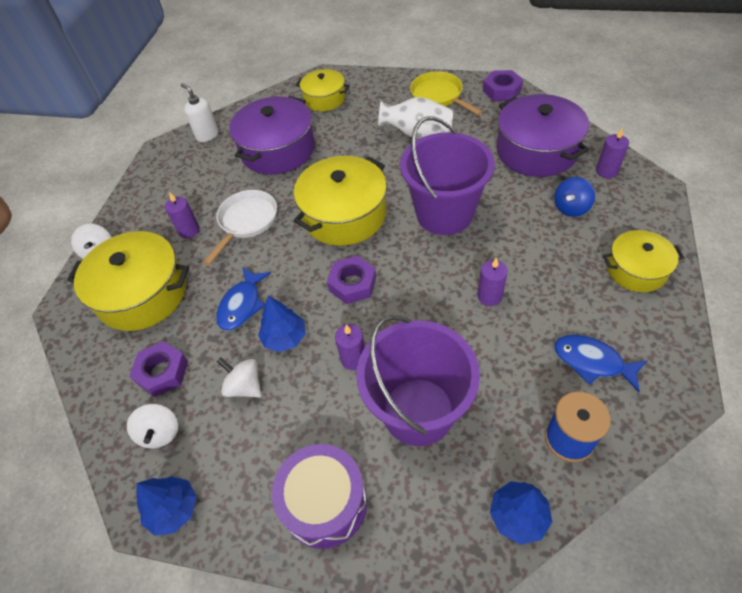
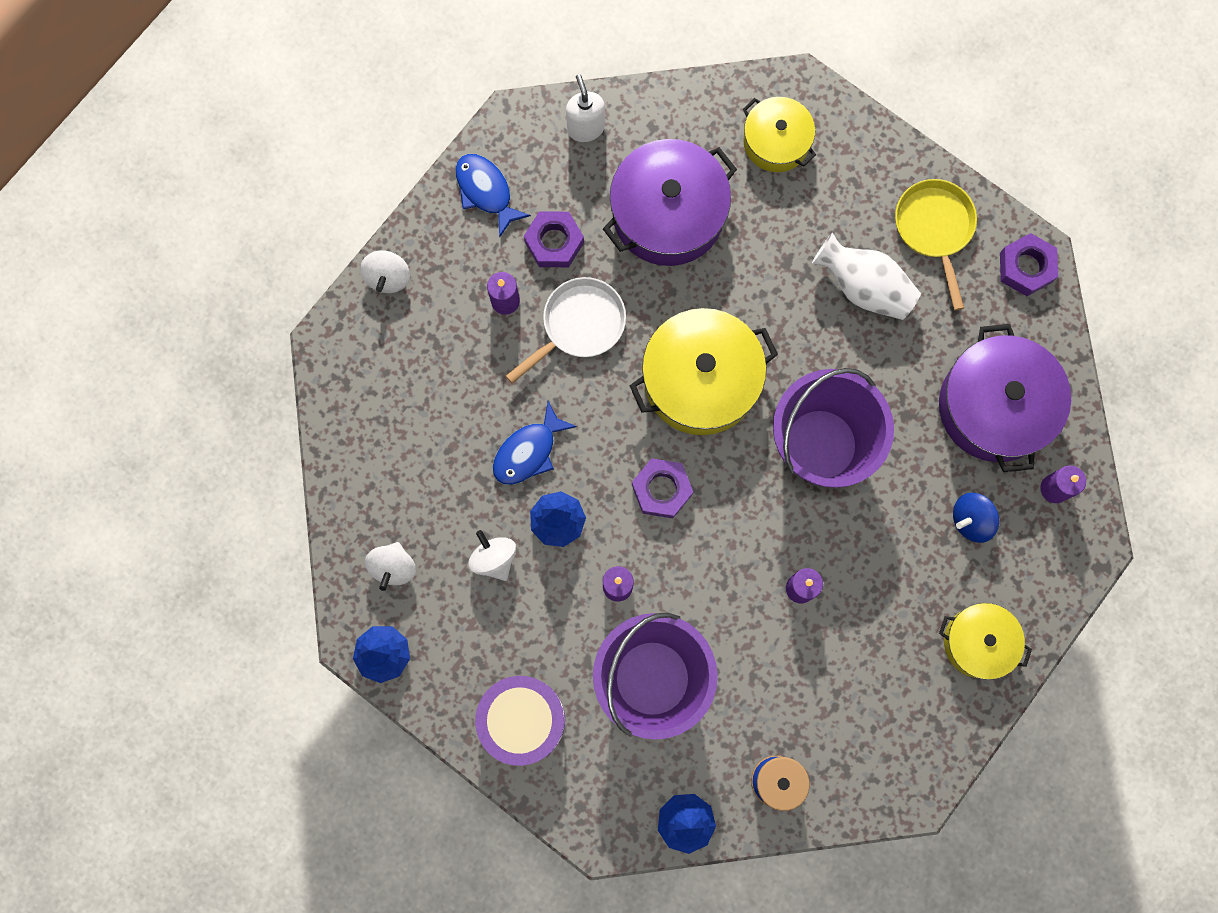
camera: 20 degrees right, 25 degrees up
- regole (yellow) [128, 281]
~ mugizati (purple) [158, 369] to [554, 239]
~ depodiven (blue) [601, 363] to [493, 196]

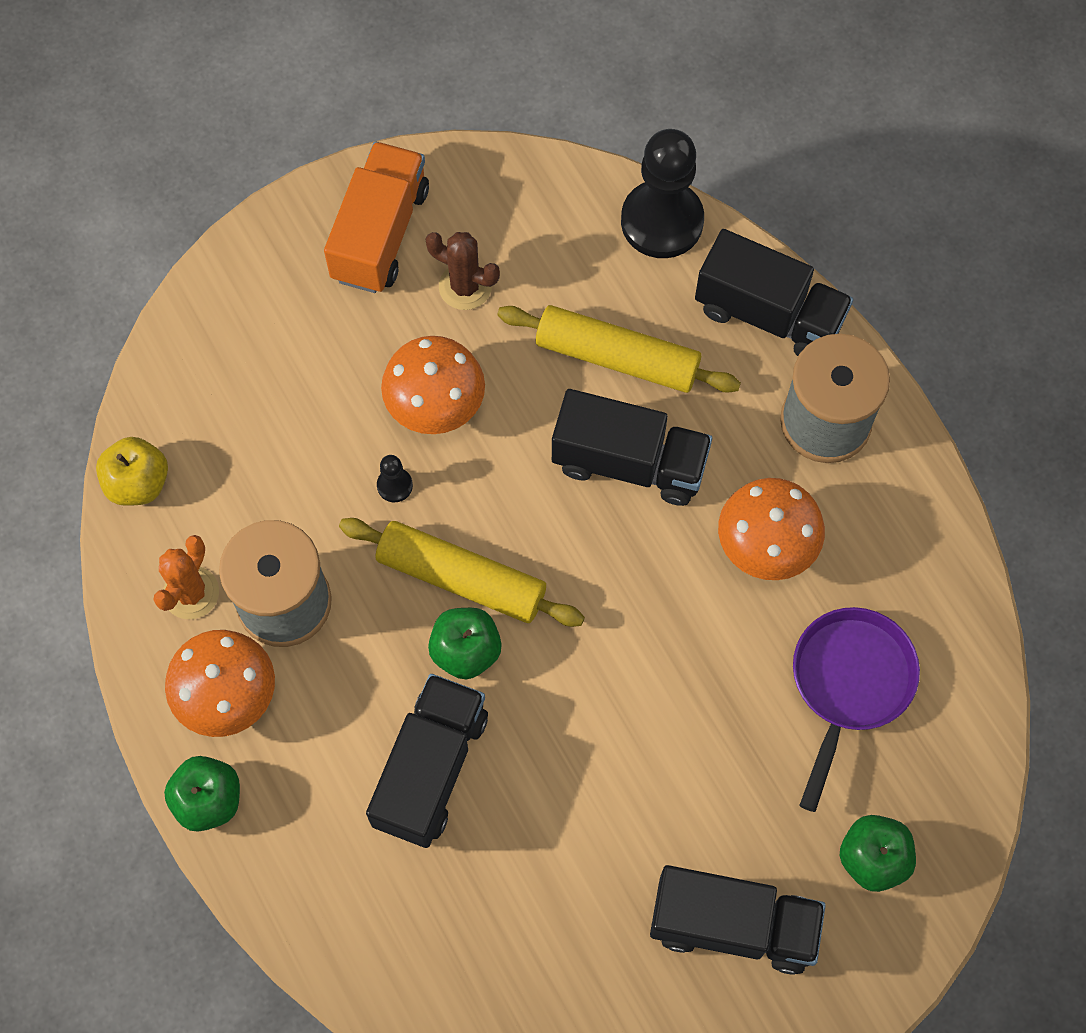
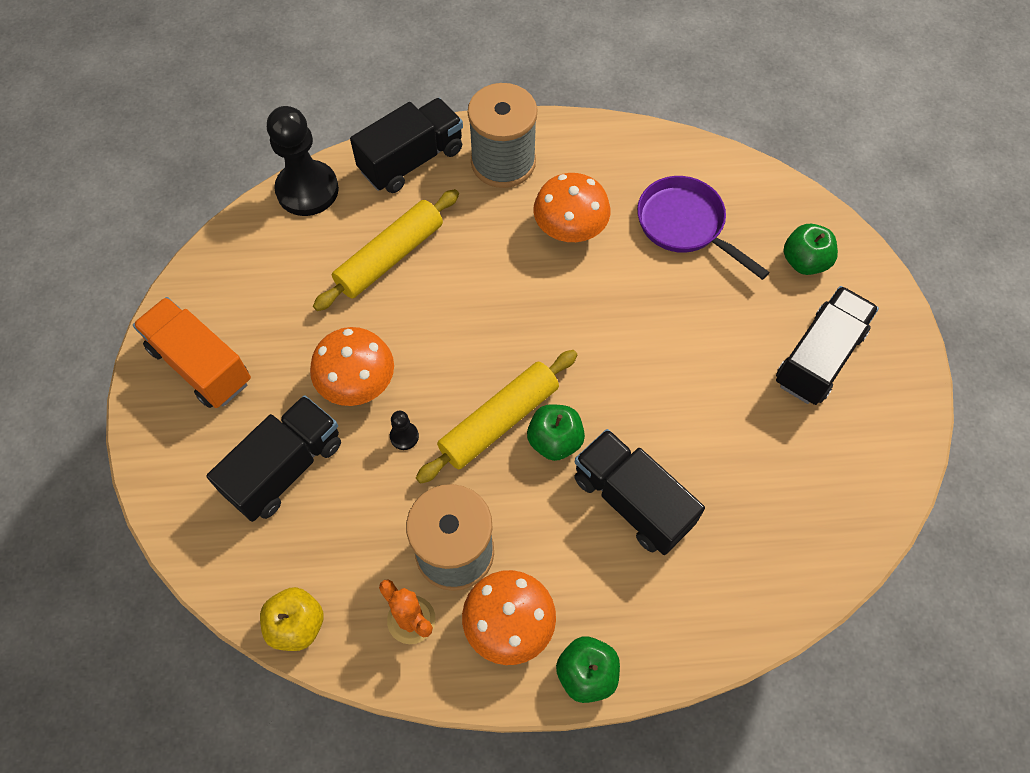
camera: 65 degrees left, 5 degrees down
- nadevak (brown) [463, 271]
~ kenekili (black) [632, 447] to [273, 458]

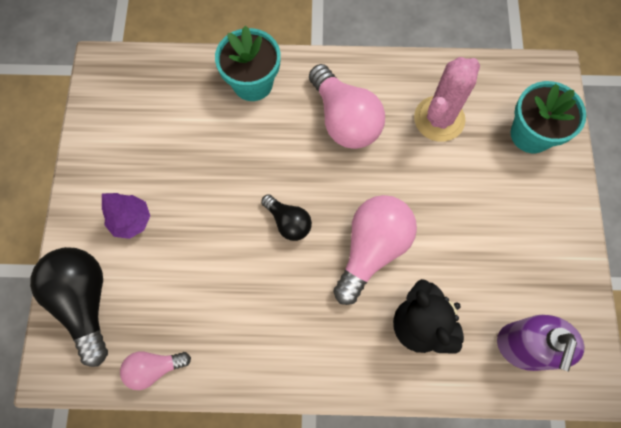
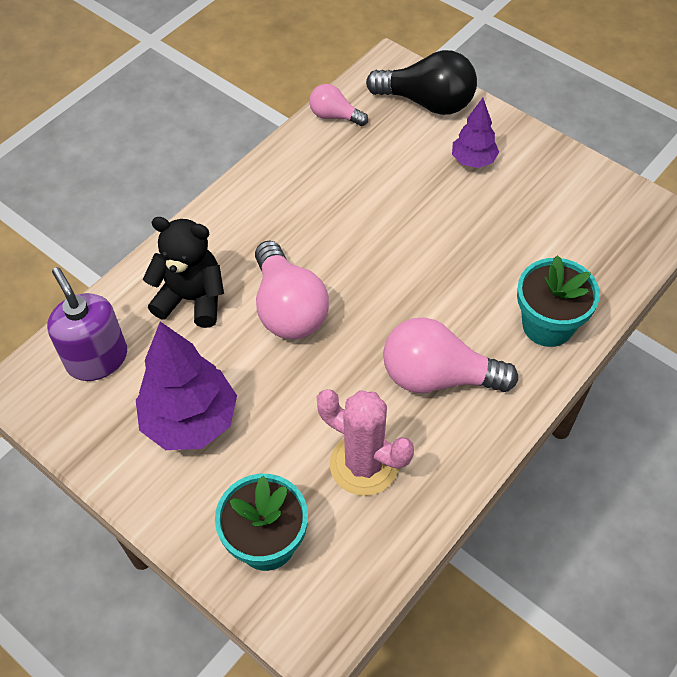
camera: 130 degrees right, 15 degrees down
- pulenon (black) [286, 217]
+ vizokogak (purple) [186, 386]
~ pulenon (pink) [155, 370] = [338, 105] 90 degrees counterclockwise
~ nadevak (pink) [447, 99] = [365, 442] 45 degrees counterclockwise

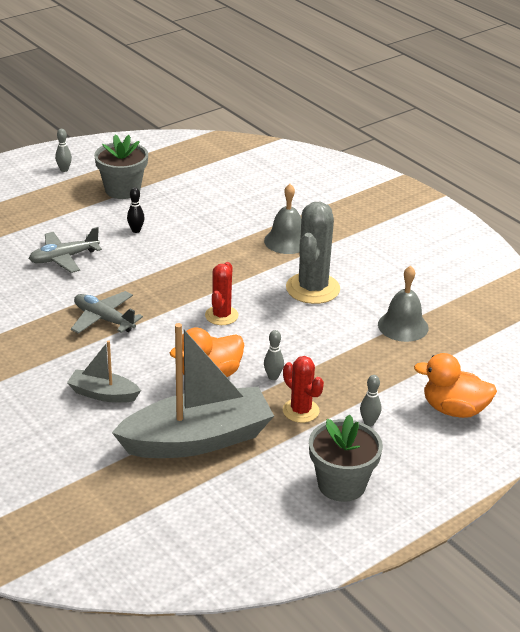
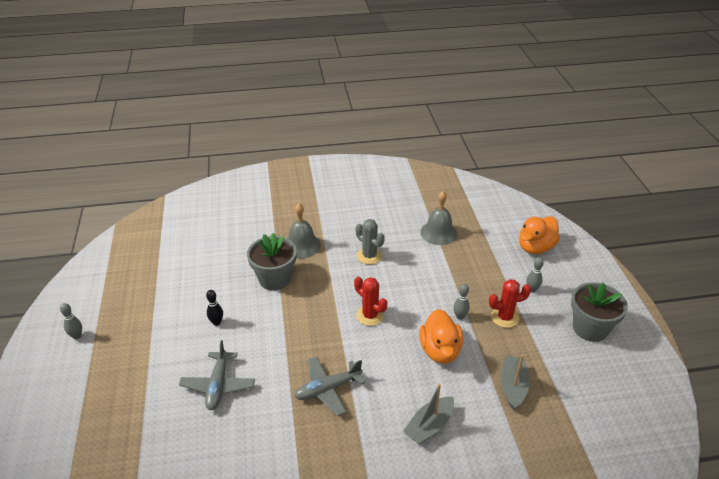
camera: 60 degrees left, 5 degrees up
~ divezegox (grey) [121, 166] to [272, 262]
~ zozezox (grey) [193, 390] = [515, 382] x0.49
~ nadevak (grey) [313, 253] = [370, 242] x0.60

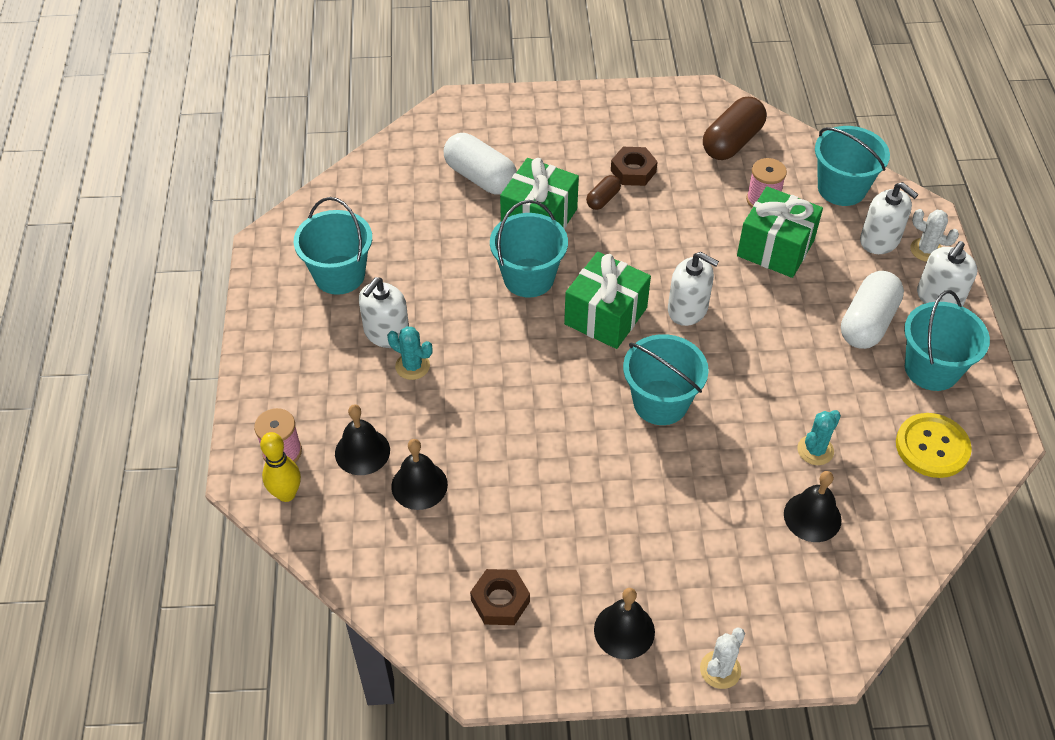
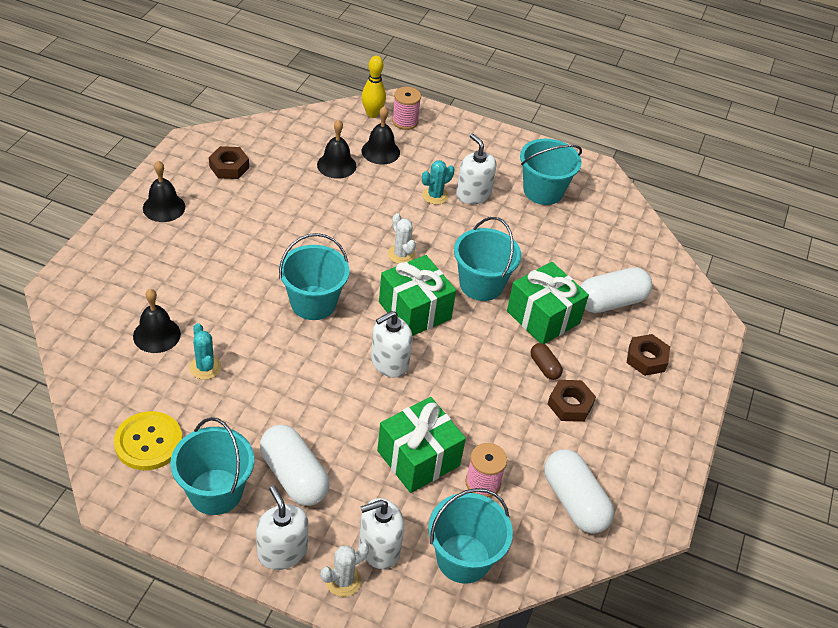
camera: 110 degrees right, 5 degrees down
+ mugizati (brown) [648, 355]
~ nadevak (white) [722, 658] to [402, 238]
~ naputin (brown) [735, 128] to naputin (white) [579, 491]

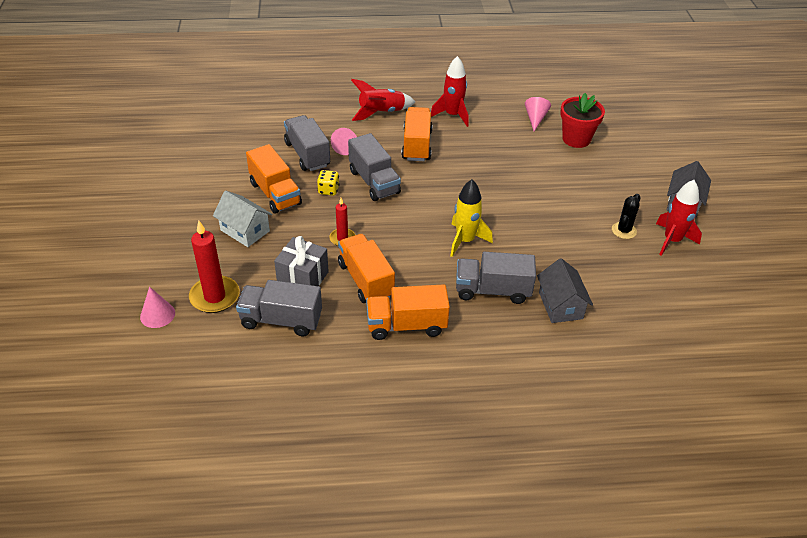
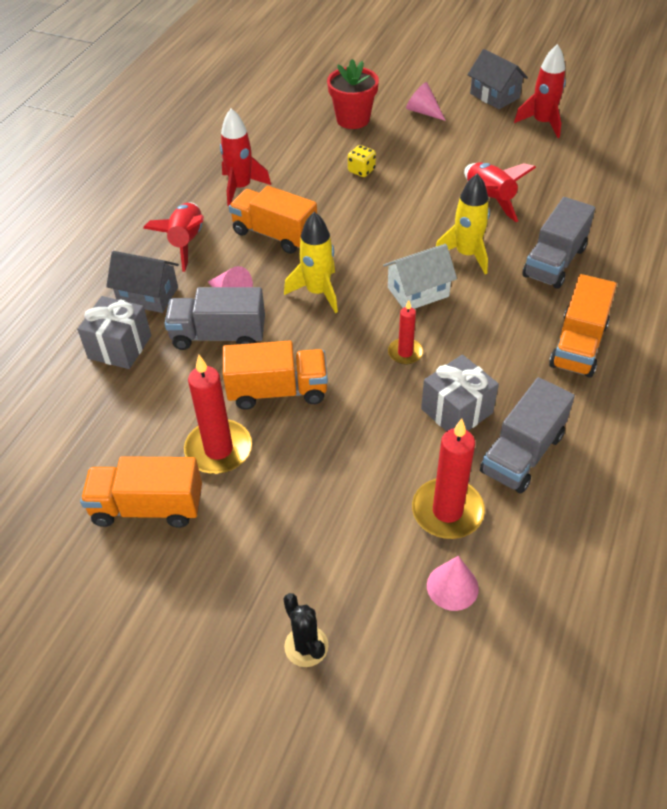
camera: 60 degrees left, 5 degrees up
+ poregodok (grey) [114, 332]
+ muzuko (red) [218, 414]
+ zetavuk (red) [500, 192]
~ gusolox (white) [242, 218] to [420, 276]
~ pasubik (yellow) [328, 183] to [362, 161]
~ kenekili (orange) [366, 268] to [141, 492]
~ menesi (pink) [538, 114] to [426, 101]
~ gusolox (grey) [565, 290] to [142, 282]
~ nadevak (black) [626, 216] to [306, 630]
~ kenekili (grey) [374, 167] to zetavuk (yellow) [311, 262]

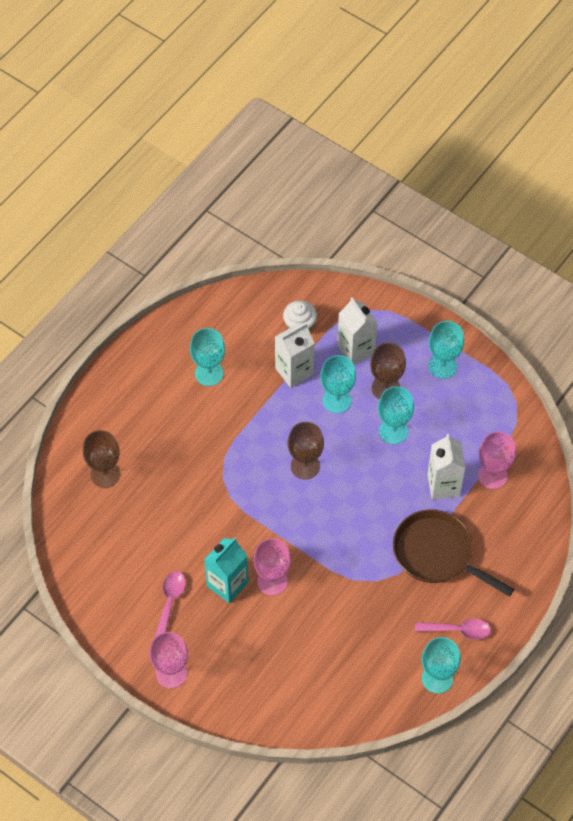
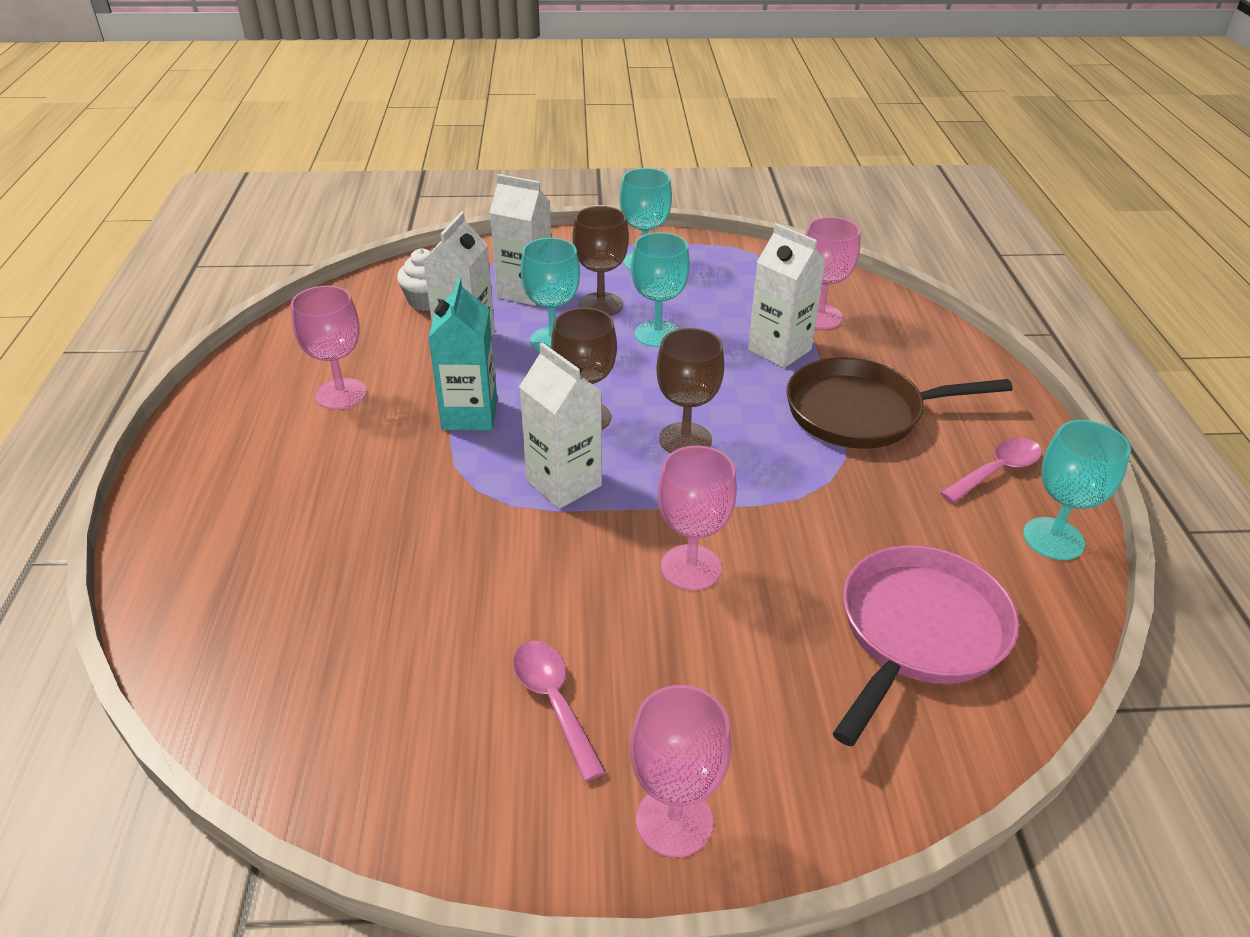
camera: 40 degrees left, 20 degrees down
+ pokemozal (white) [560, 426]
+ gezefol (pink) [926, 645]
~ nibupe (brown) [101, 459] to [690, 390]
~ pokemozal (turquoise) [226, 570] to [462, 353]
~ nibupe (turquoise) [207, 357] to nibupe (pink) [329, 348]

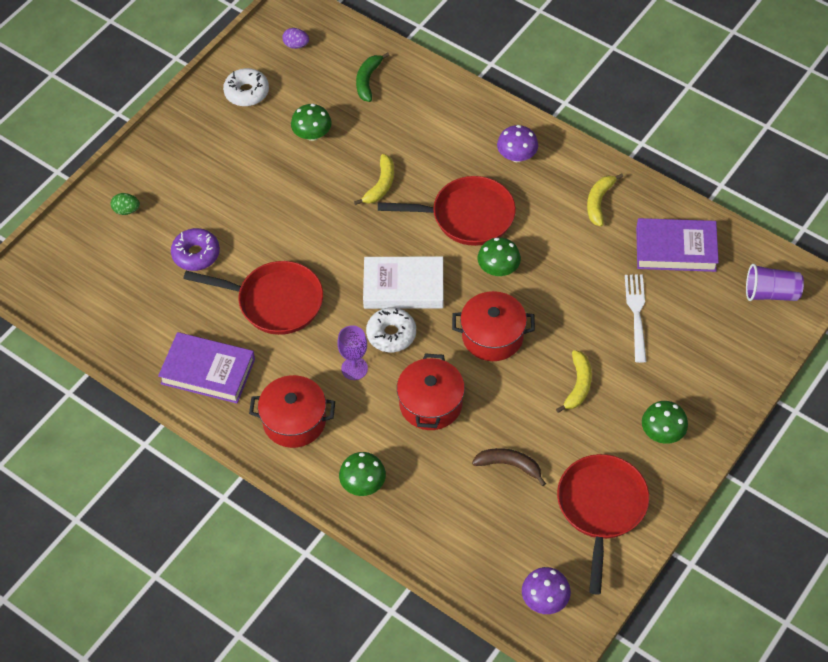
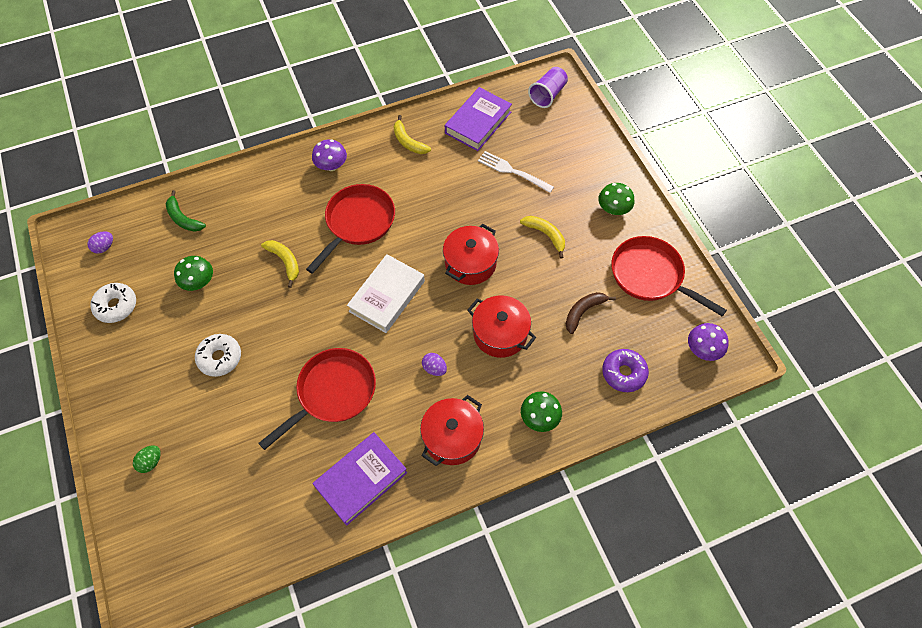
camera: 60 degrees left, 5 degrees up
- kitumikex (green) [499, 257]
~ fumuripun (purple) [195, 249] to [625, 370]
~ fumuripun (white) [391, 329] to [218, 355]
~ nibupe (purple) [352, 352] to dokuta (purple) [434, 364]

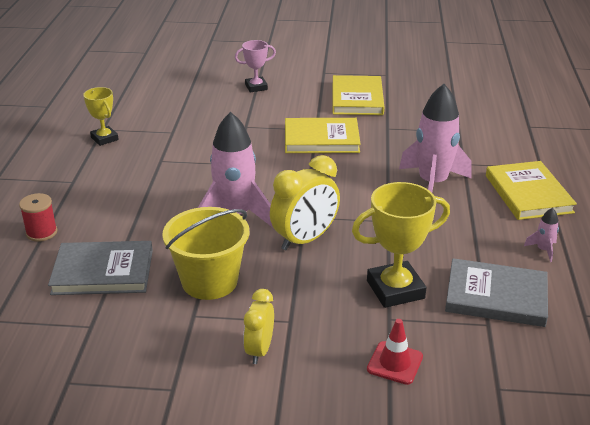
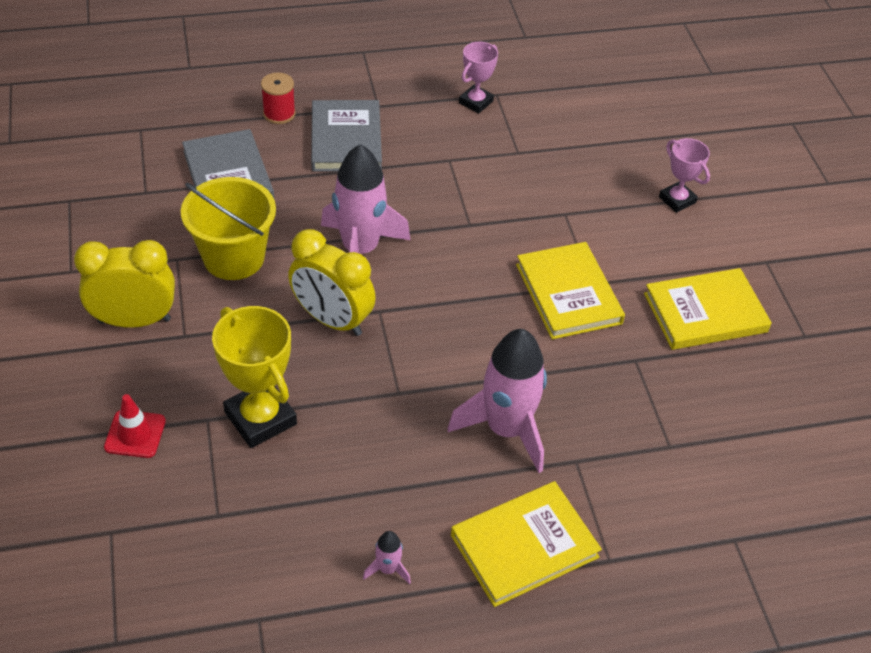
camera: 70 degrees right, 15 degrees up
~ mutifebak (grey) [496, 292] to [346, 136]
~ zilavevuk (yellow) [101, 116] to zilavevuk (pink) [478, 77]
~ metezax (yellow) [258, 326] = [124, 284] x1.61

